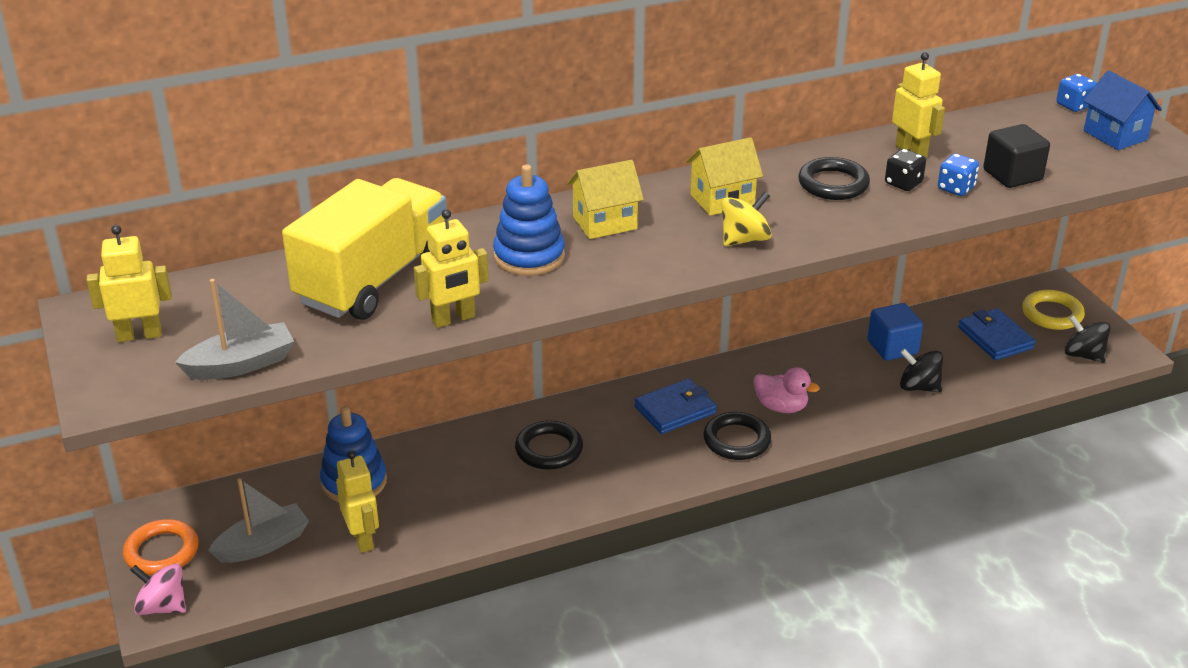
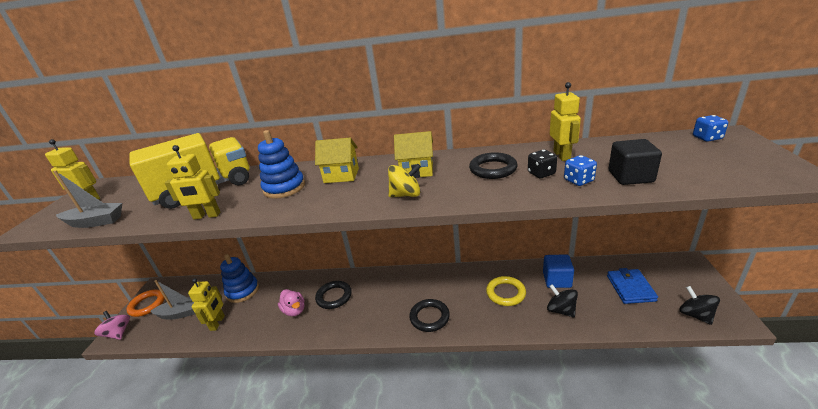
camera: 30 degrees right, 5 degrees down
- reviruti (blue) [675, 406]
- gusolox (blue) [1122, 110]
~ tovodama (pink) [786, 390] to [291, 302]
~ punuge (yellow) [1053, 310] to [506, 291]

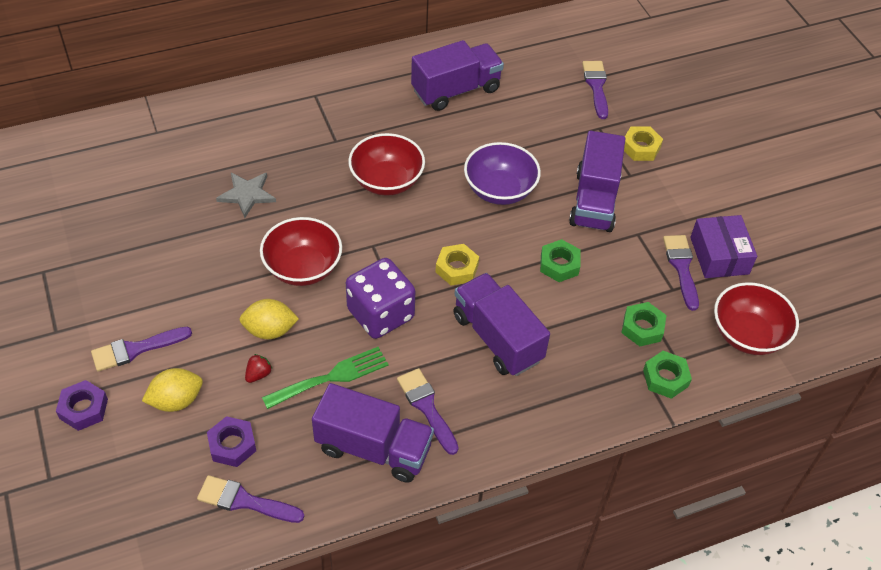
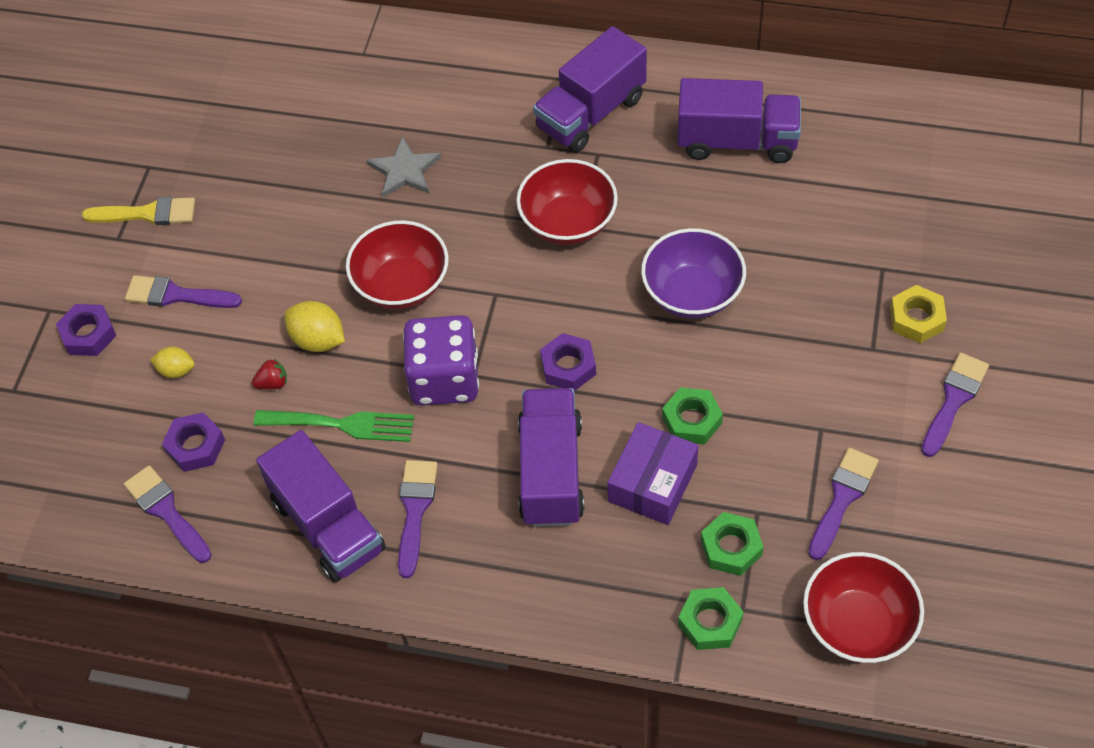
camera: 40 degrees right, 5 degrees up
+ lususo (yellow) [138, 211]
~ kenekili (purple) [597, 181] to [590, 89]
~ lususo (purple) [595, 90] to [955, 405]
~ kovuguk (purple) [723, 246] to [653, 473]
~ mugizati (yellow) [457, 264] to mugizati (purple) [568, 362]
~ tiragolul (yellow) [172, 390] = [172, 362] x0.63

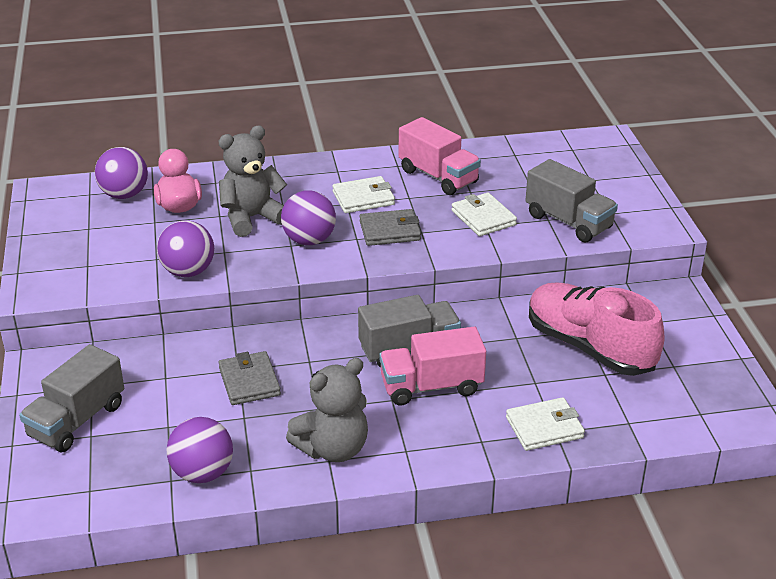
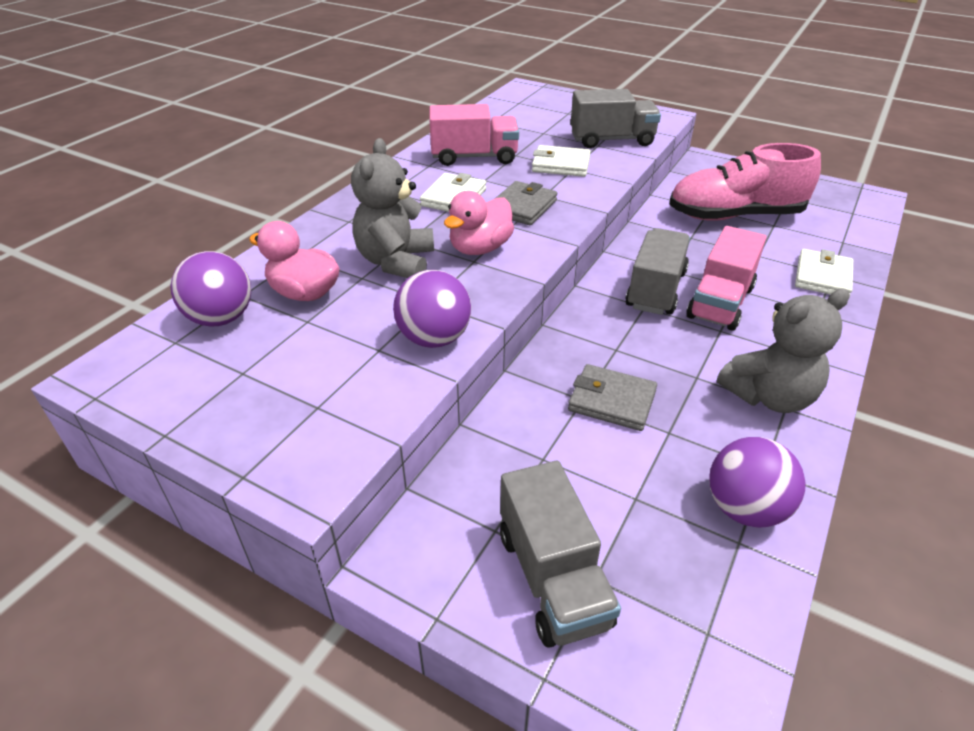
camera: 50 degrees left, 5 degrees up
~ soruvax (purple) [308, 217] to tovodama (pink) [479, 223]
~ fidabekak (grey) [327, 410] = [783, 351] 60 degrees clockwise

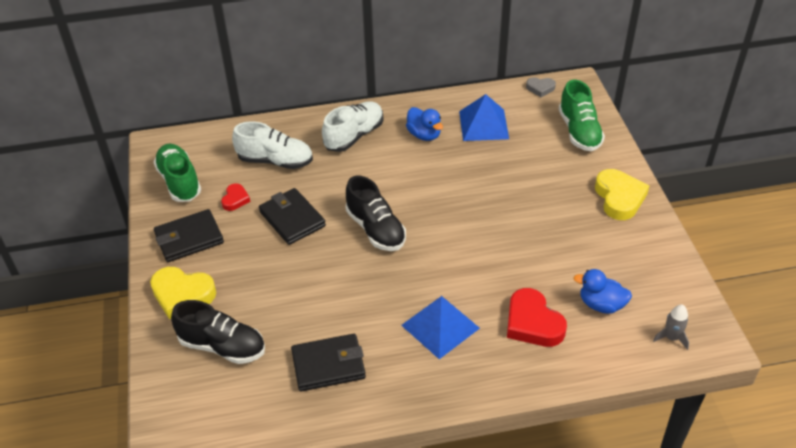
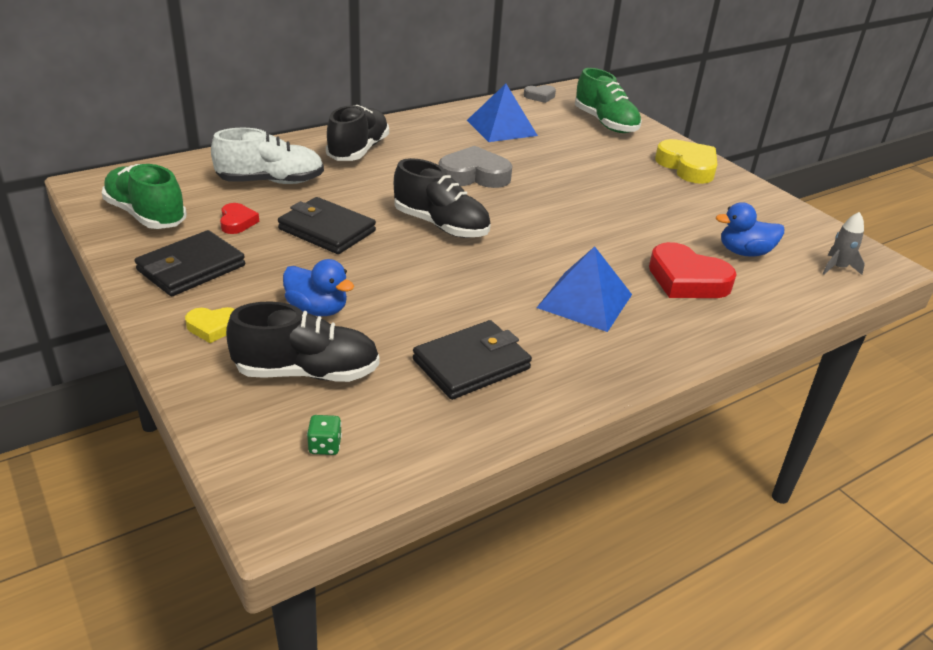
camera: 25 degrees left, 10 degrees down
+ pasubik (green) [324, 435]
+ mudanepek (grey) [475, 167]
~ tovodama (blue) [424, 124] to [318, 287]
~ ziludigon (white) [352, 126] to ziludigon (black) [357, 133]
~ mudanepek (yellow) [183, 293] = [210, 325] x0.54

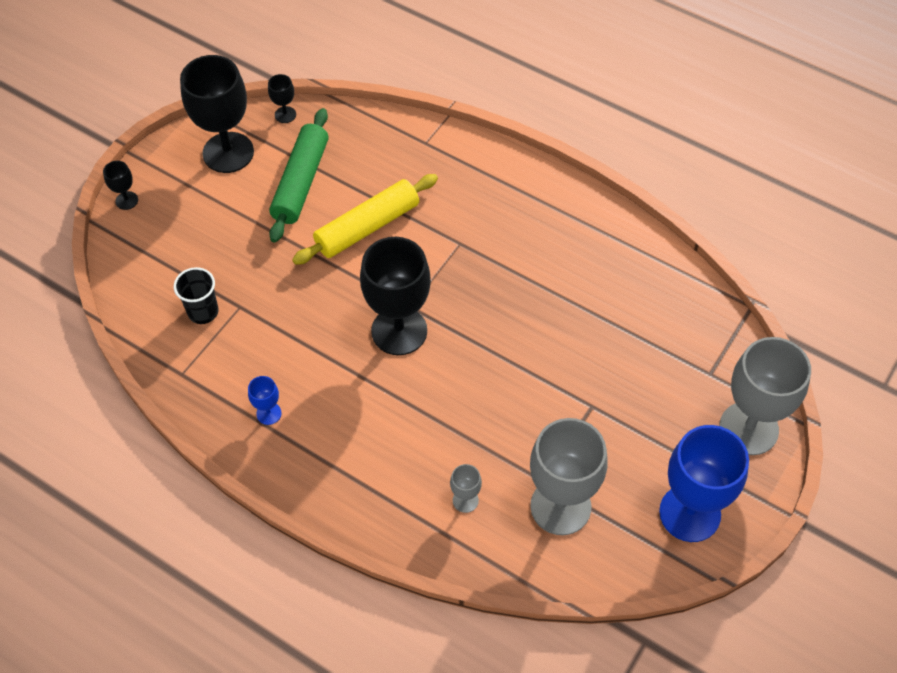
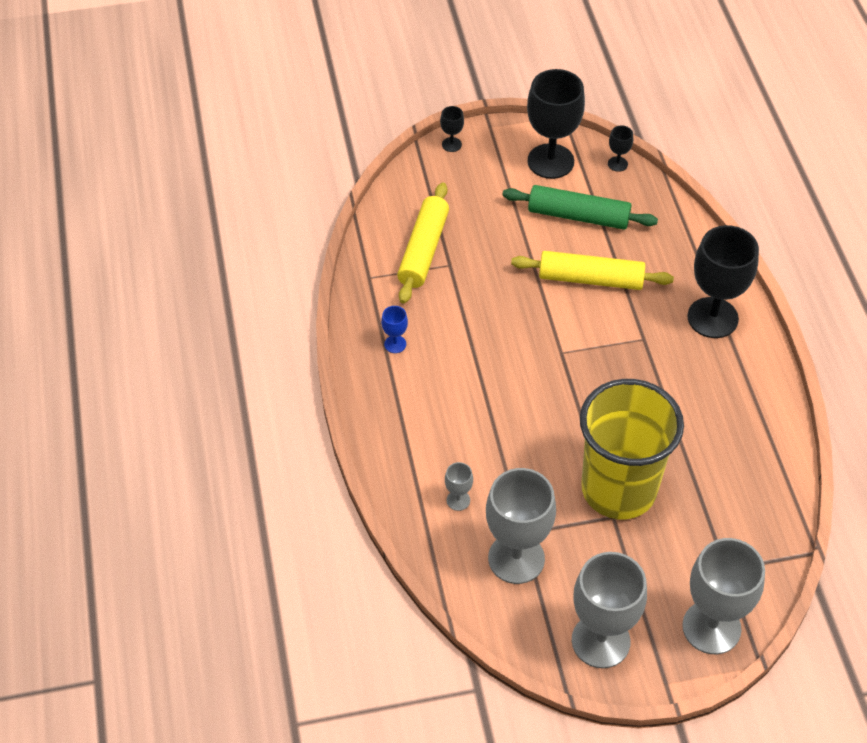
camera: 45 degrees right, 5 degrees down
+ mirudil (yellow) [632, 449]
~ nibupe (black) [395, 296] to [723, 281]
~ mirudil (black) [196, 295] to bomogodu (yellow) [423, 243]
~ nibupe (blue) [704, 483] to nibupe (grey) [609, 610]
~ bomogodu (green) [298, 175] = [580, 207] 45 degrees clockwise

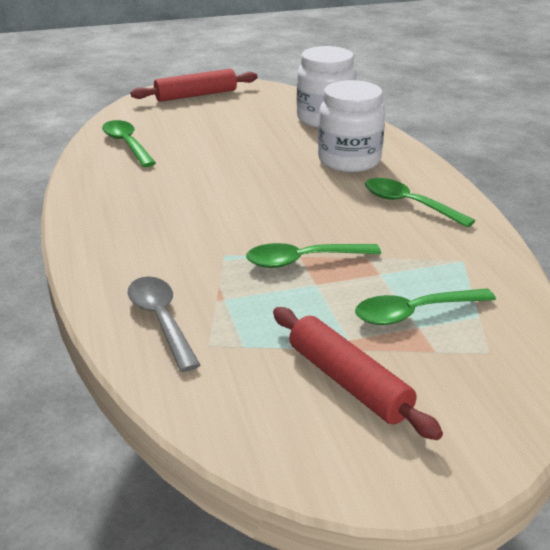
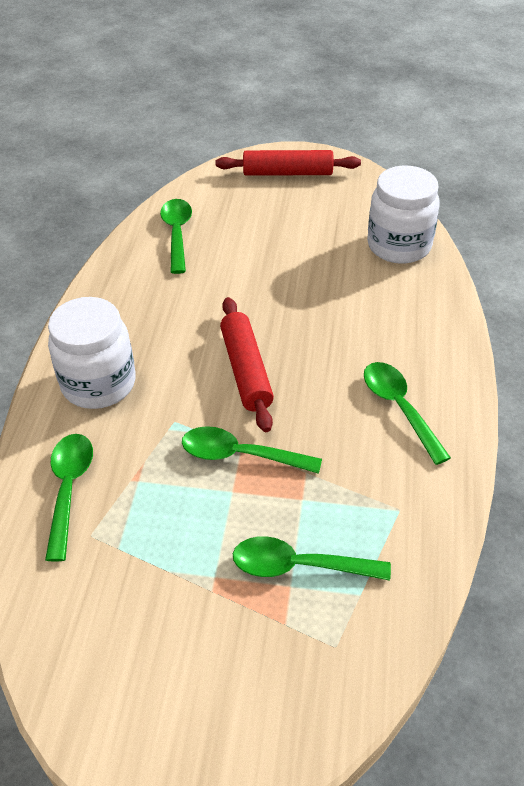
camera: 25 degrees right, 15 degrees up
~ bomogodu (red) [358, 373] to [247, 364]
~ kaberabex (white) [351, 126] to [92, 353]
~ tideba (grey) [164, 324] to tideba (green) [69, 497]

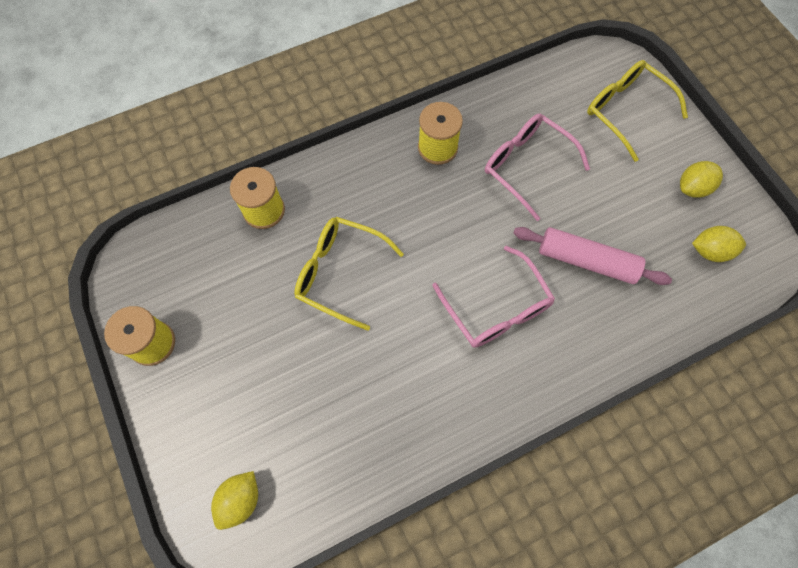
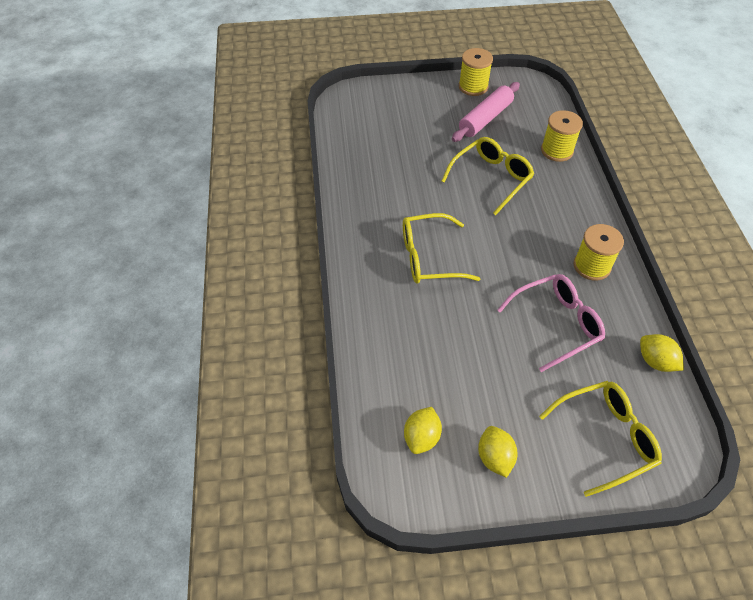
camera: 110 degrees right, 15 degrees down
~ tiragolul (yellow) [234, 500] to [662, 353]
~ bomogodu (pink) [592, 256] to [486, 112]
~ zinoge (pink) [493, 297] to zinoge (yellow) [441, 248]

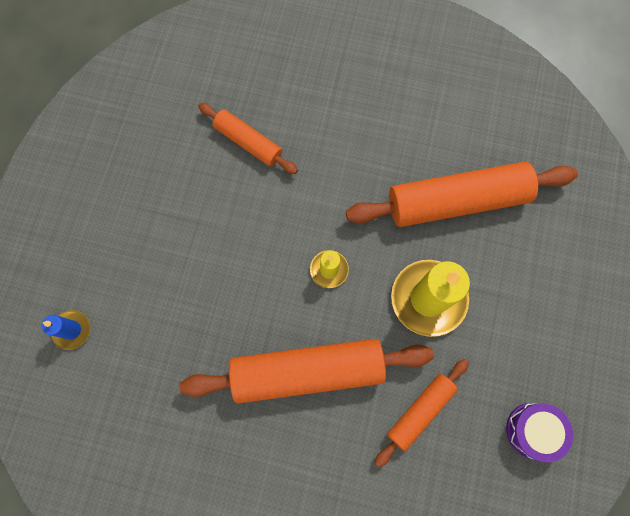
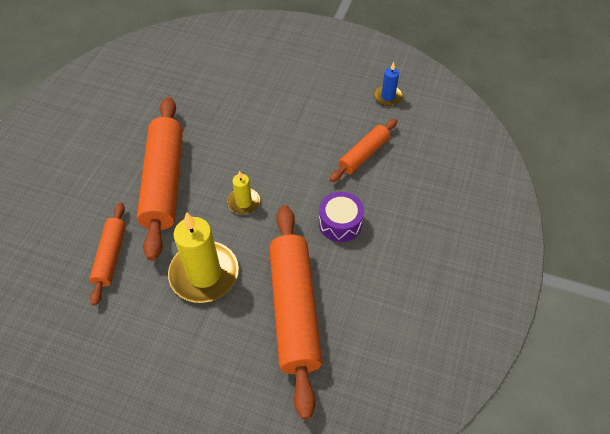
camera: 95 degrees right, 20 degrees down
~ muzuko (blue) [66, 330] to [388, 84]
~ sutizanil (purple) [539, 432] to [341, 217]
~ bomogodu (orange) [422, 413] = [107, 254] 45 degrees clockwise

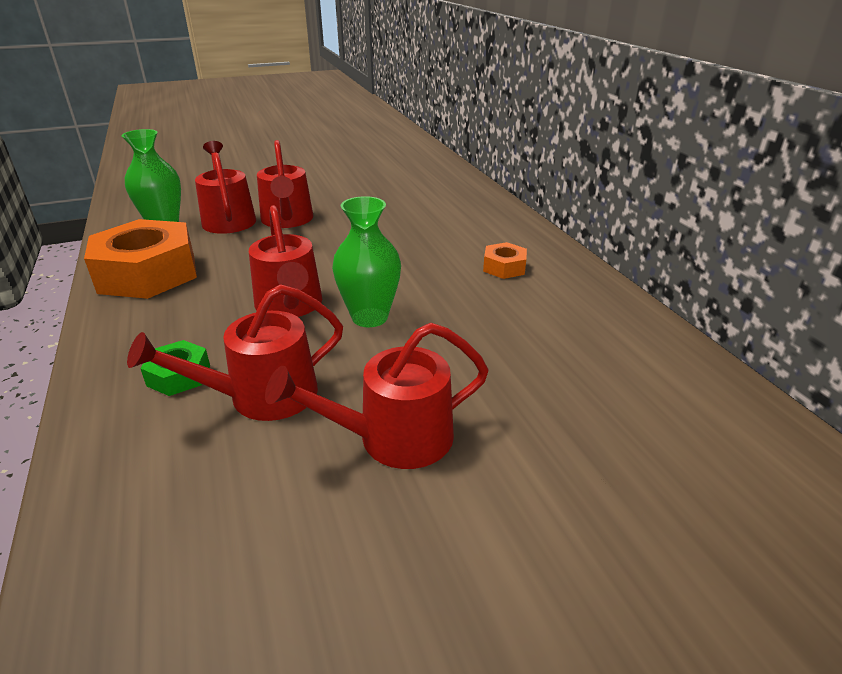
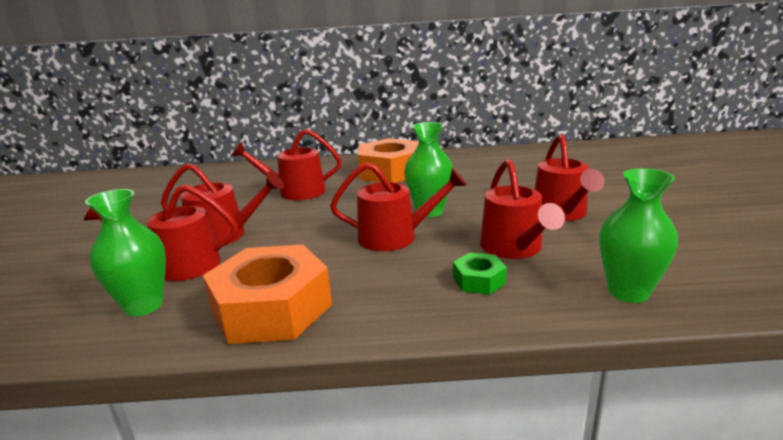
camera: 70 degrees left, 10 degrees down
+ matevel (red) [287, 164]
+ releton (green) [639, 235]
~ mugizati (orange) [505, 260] = [388, 160] x2.18

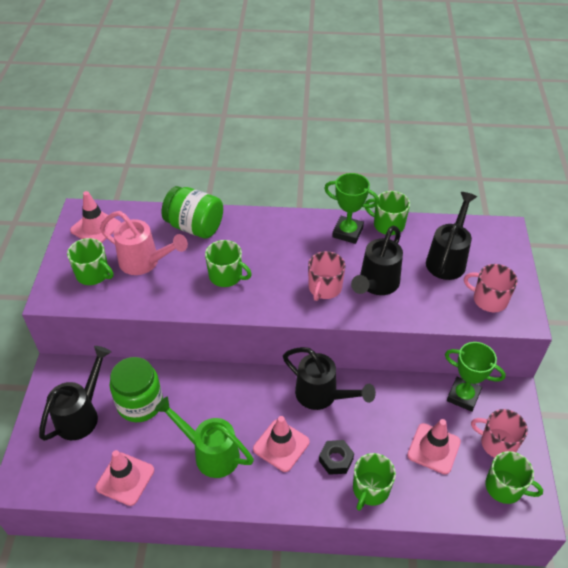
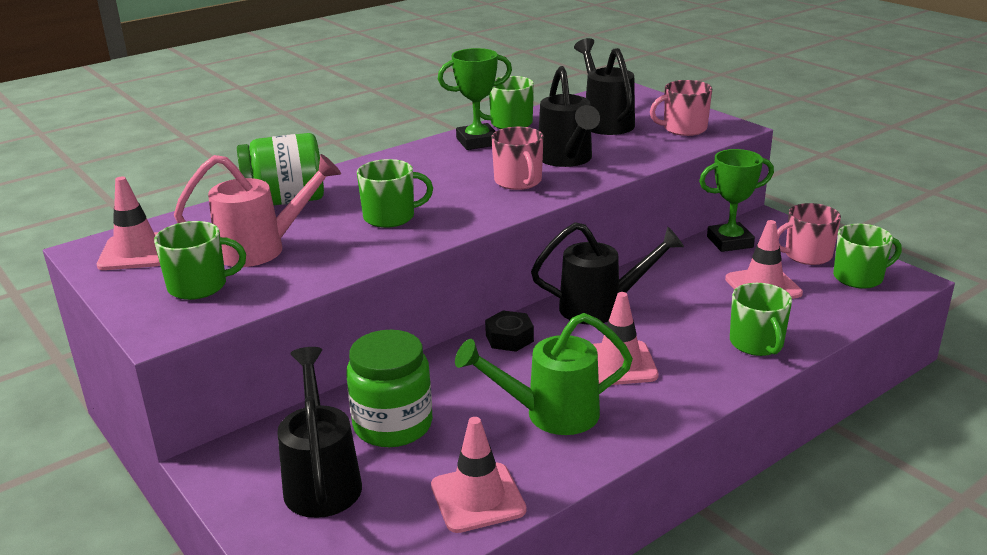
camera: 40 degrees left, 20 degrees down
~ mugizati (black) [336, 457] to [509, 331]

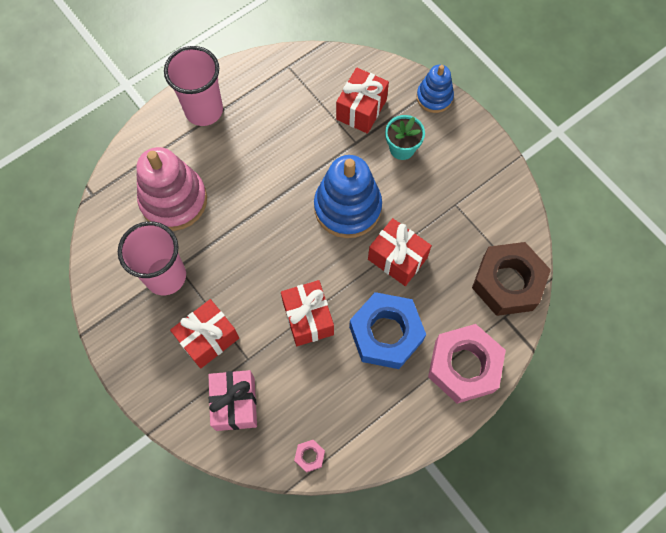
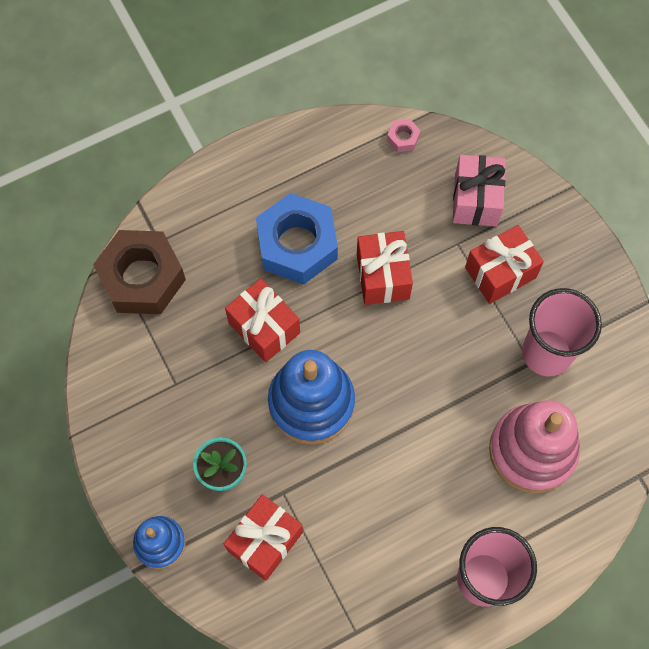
camera: 170 degrees left, 0 degrees up
- mugizati (pink) [467, 364]

